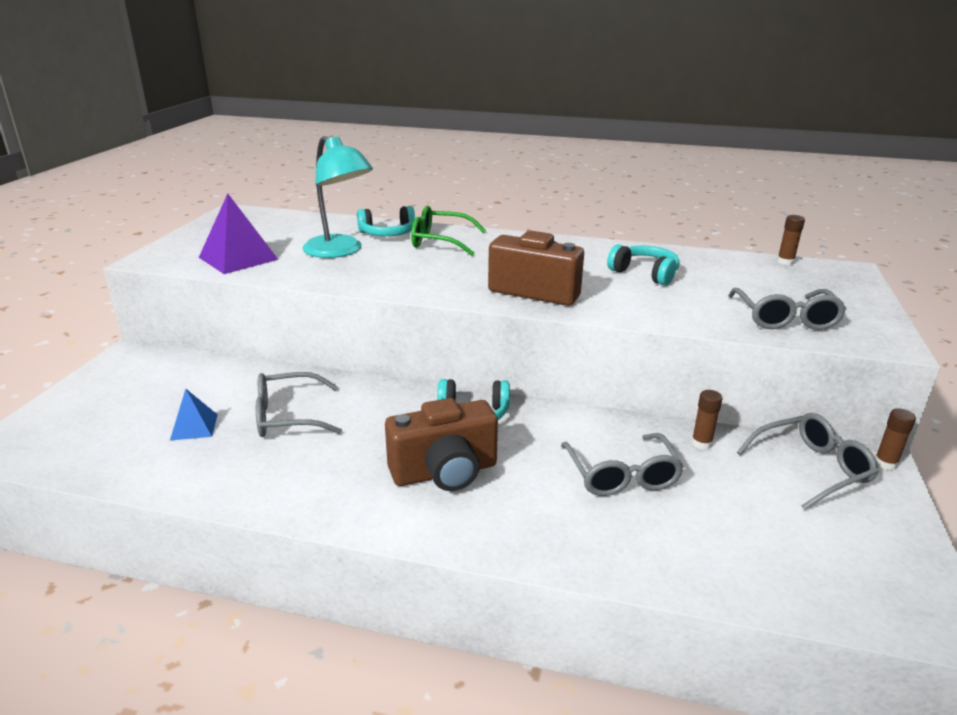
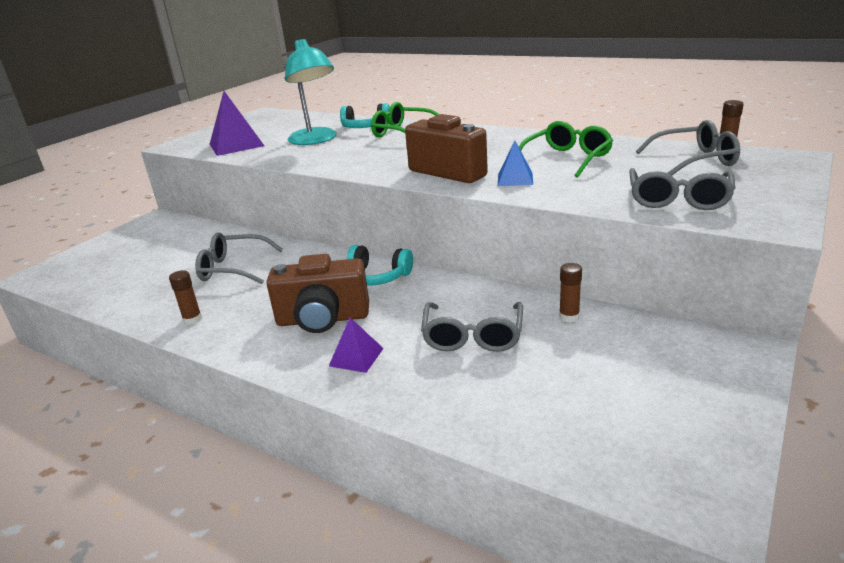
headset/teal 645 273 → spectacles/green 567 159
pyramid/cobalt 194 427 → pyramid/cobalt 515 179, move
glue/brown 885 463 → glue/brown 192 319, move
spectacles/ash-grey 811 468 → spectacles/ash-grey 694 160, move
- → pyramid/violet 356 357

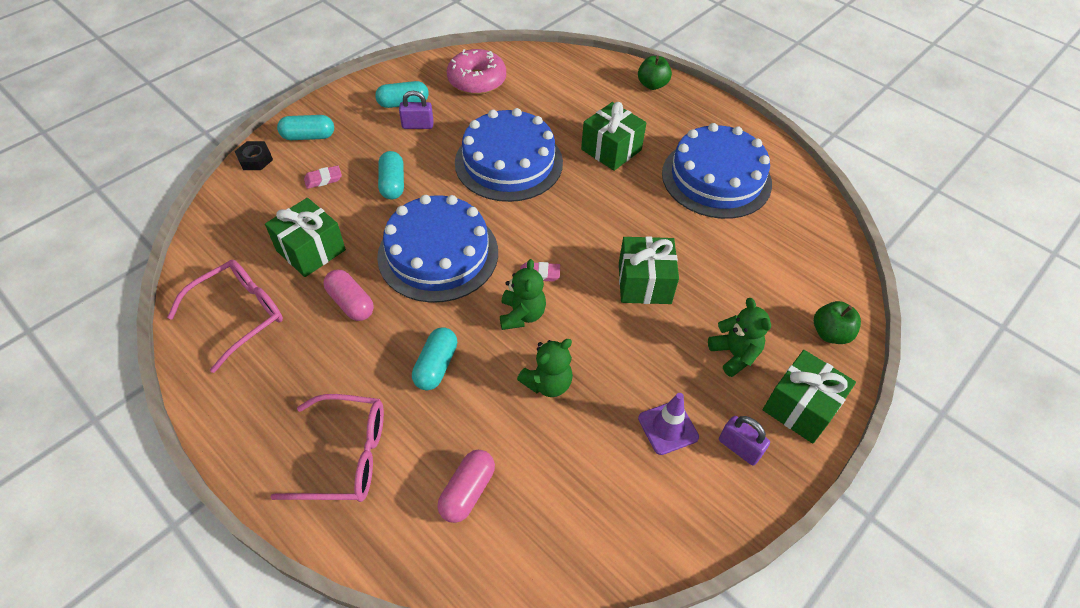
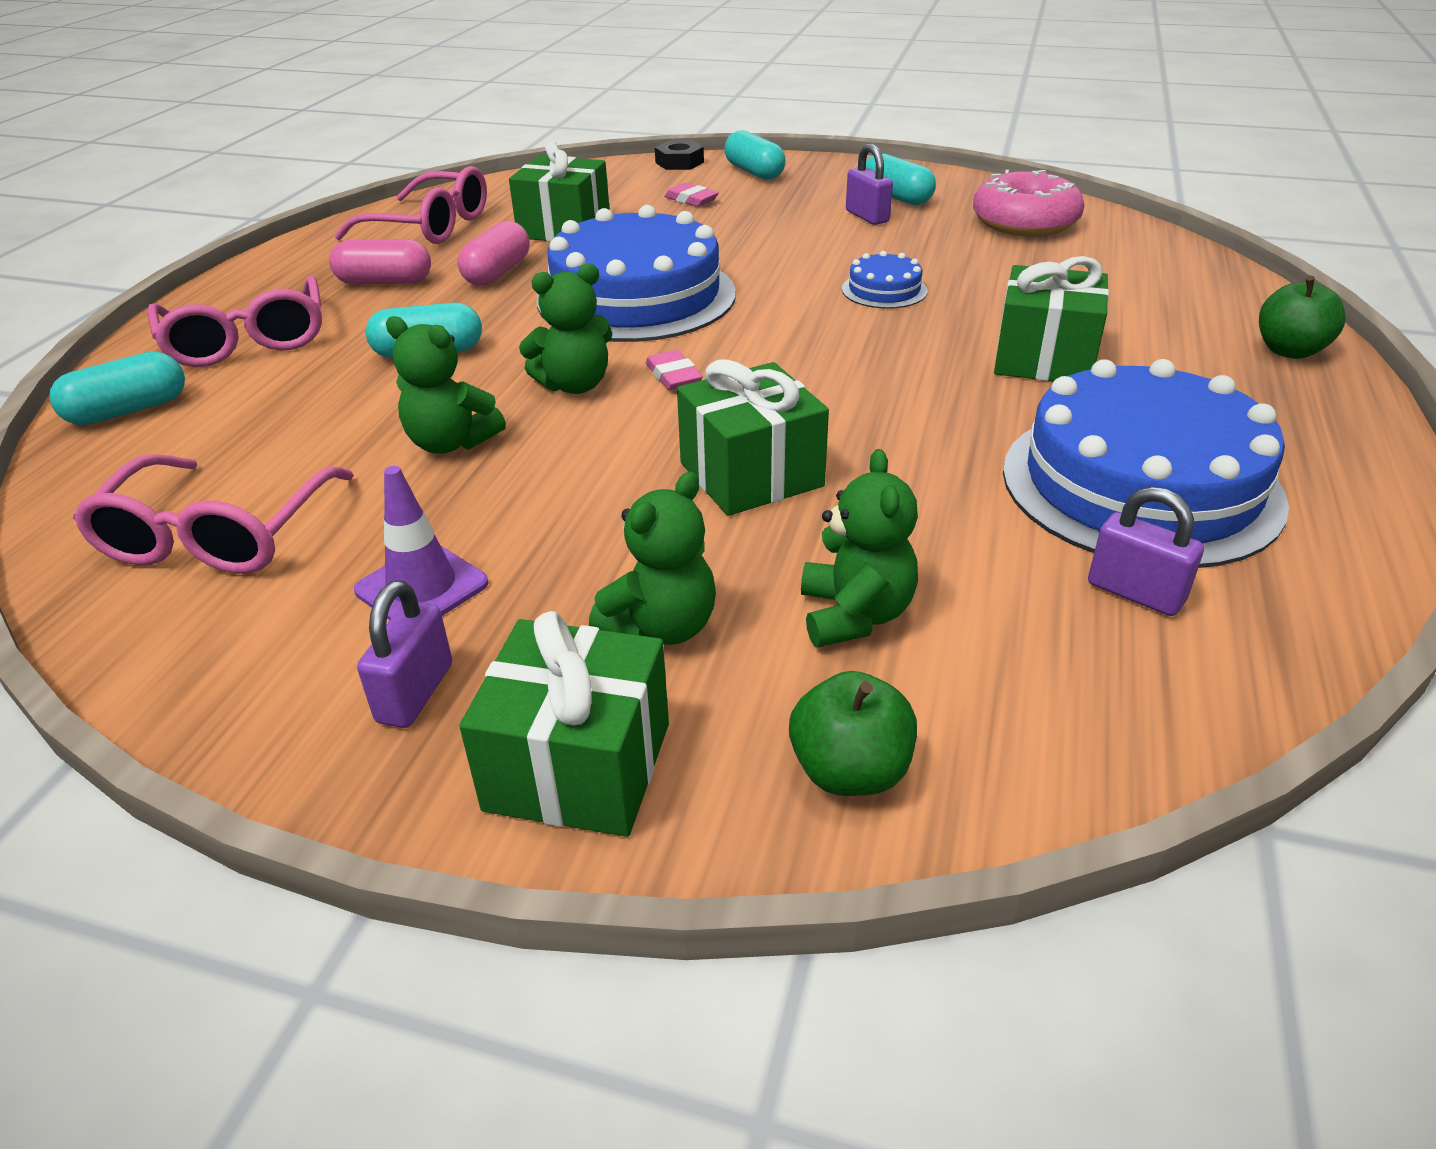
layer cake/cobalt 508 162 → layer cake/cobalt 884 290, x0.43
capsule/teal 392 184 → capsule/teal 128 410, move
capsule/pink 467 491 → capsule/pink 385 282, move
- → teddy bear/green 855 615
- → spectacles/pink 217 535
- → small lock/violet 1135 593

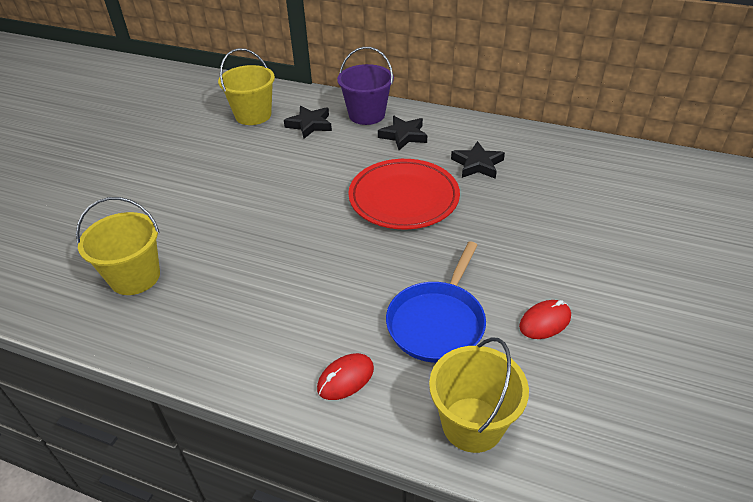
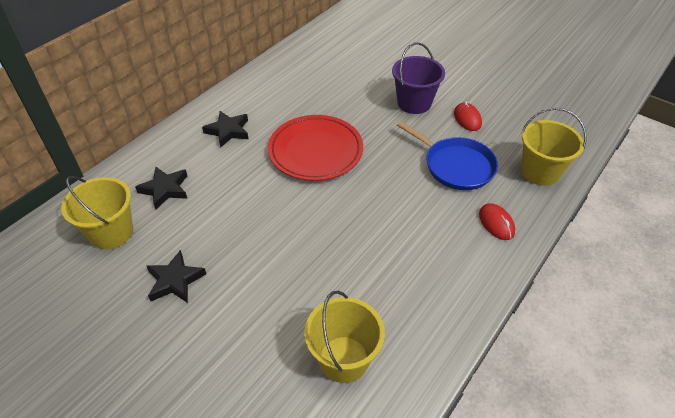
pail/violet 366 115 → pail/violet 414 103, move
star shape/jet-black 477 164 → star shape/jet-black 175 280, move

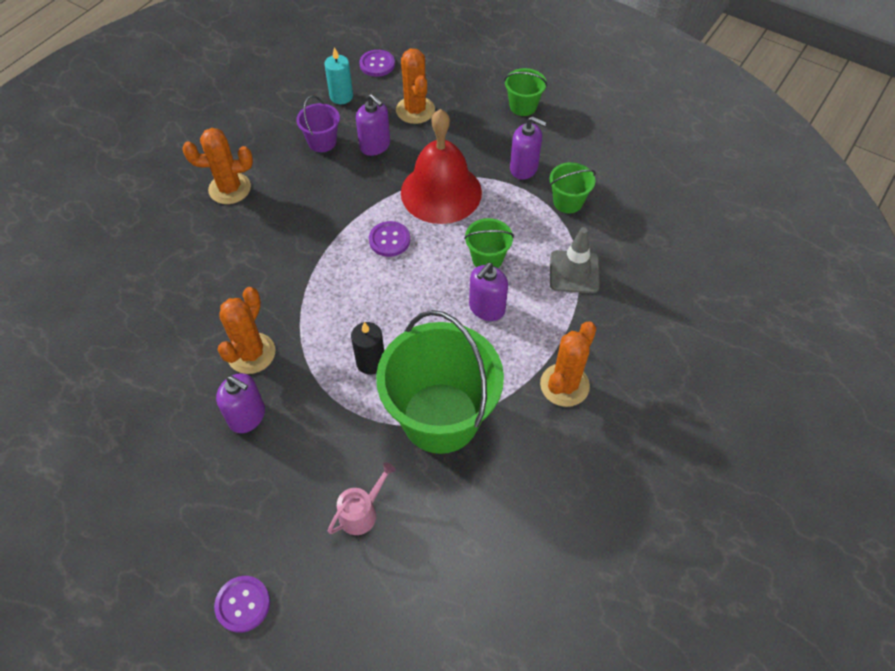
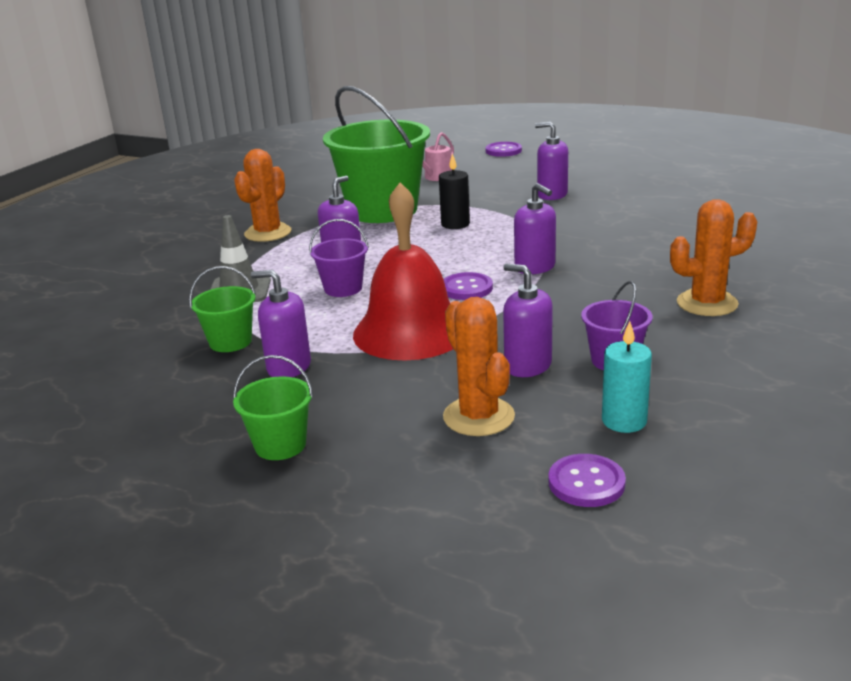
pail/green 487 258 → pail/violet 343 288
cactus/orange-coloured 251 353 → -
- → soap pump/violet 535 267

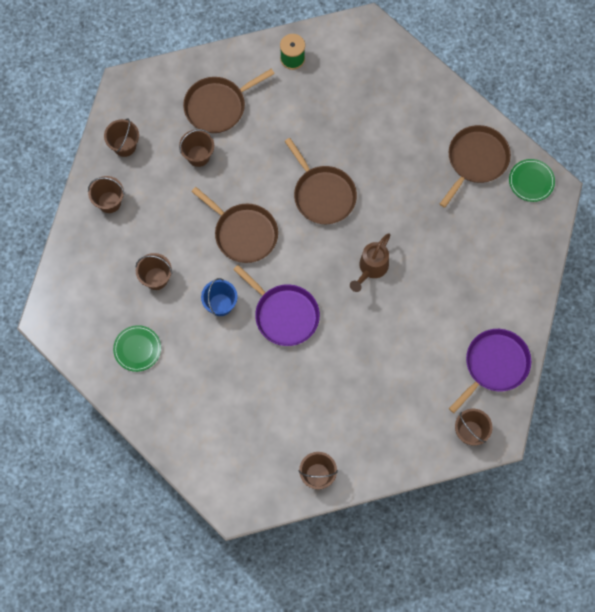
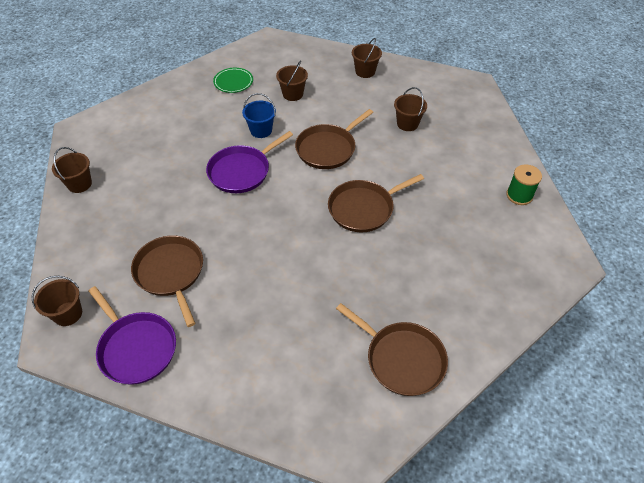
pan/brown 218 106 → pan/brown 170 273, move
pail/brown 124 146 → -
dinner plate/green 531 181 → -
sprinkling can/brown 371 268 → -

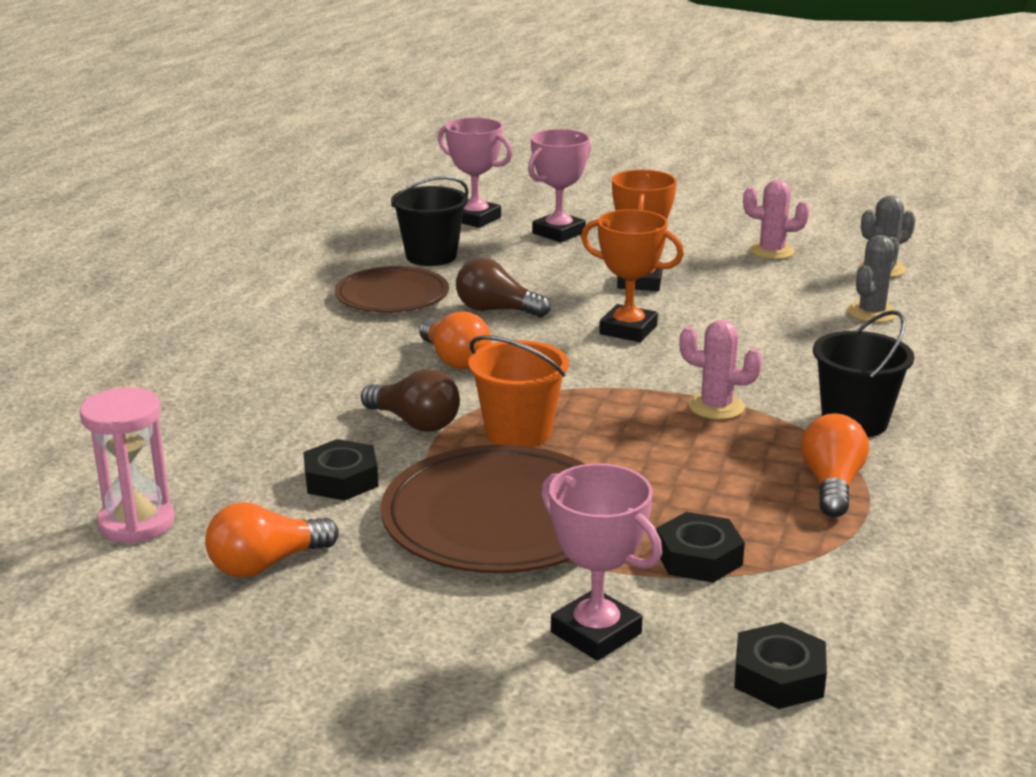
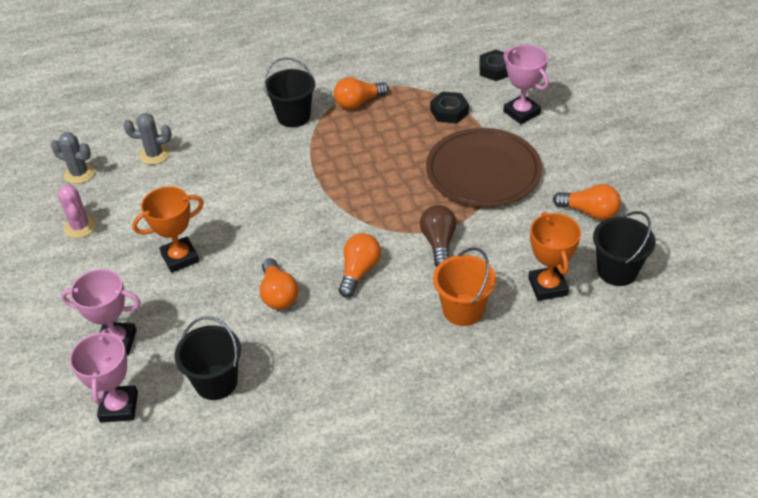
prize cup/orange-coloured 628 330 → prize cup/orange-coloured 547 286, move
light bulb/brown 496 310 → light bulb/orange-coloured 278 294
dinner plate/brown 392 295 → -
cactus/pink 716 407 → -
pail/orange-coloured 518 432 → pail/orange-coloured 463 310, move
hourglass/pink 136 523 → pail/jet-black 617 271
hex nut/jet-black 341 479 → -
prize cup/pink 596 633 → prize cup/pink 521 112, 45 degrees counterclockwise

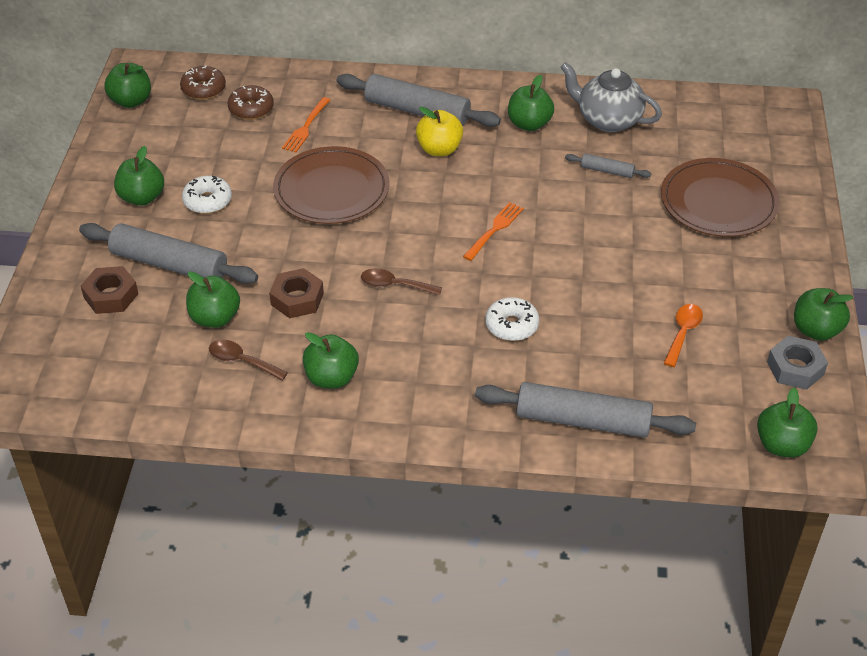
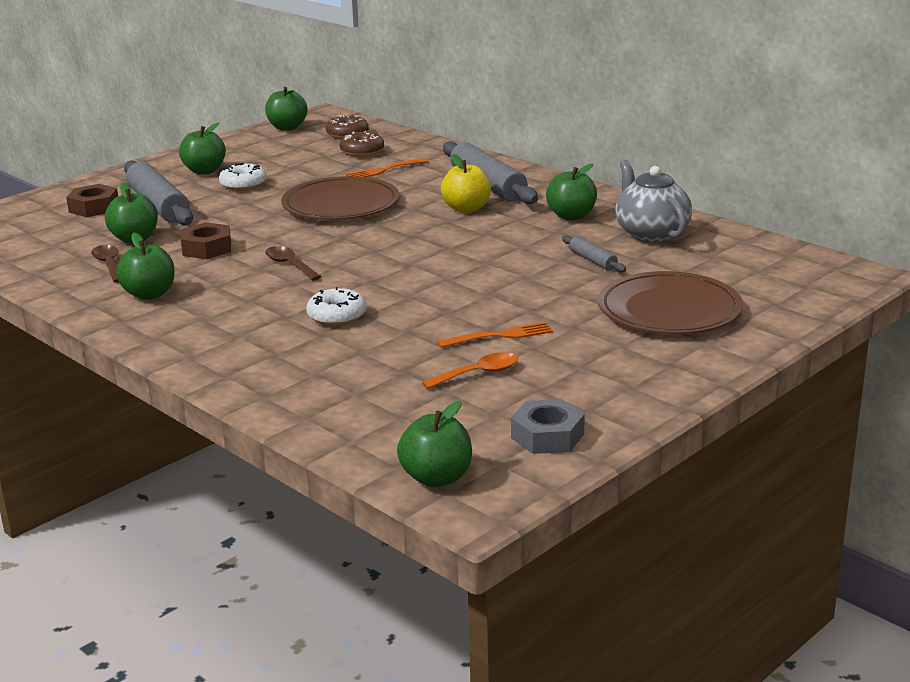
table fork/orange-coloured 494 230 → table fork/orange-coloured 499 336, move
apple/green 816 330 → -
rolling pin/ash-grey 583 420 → -

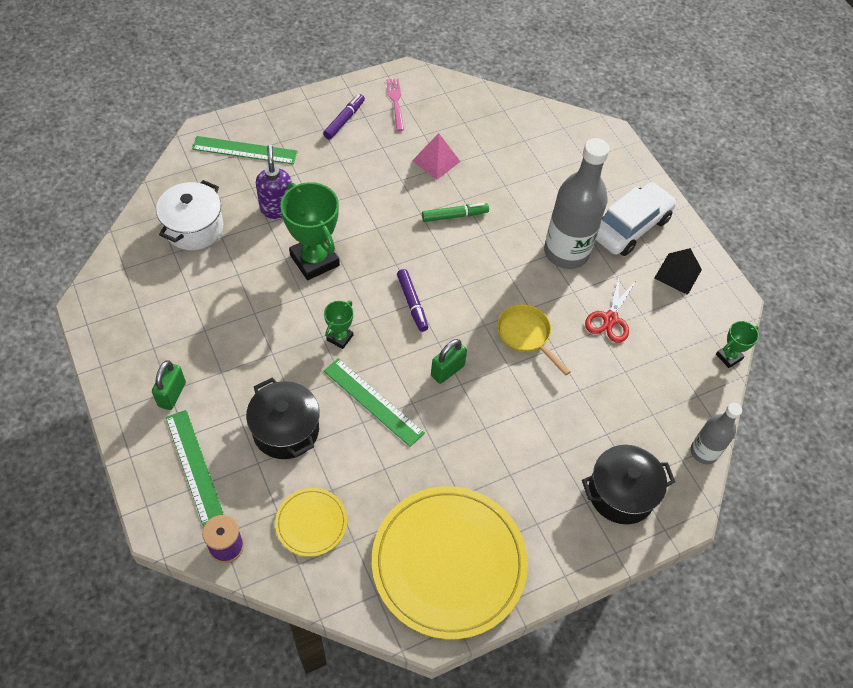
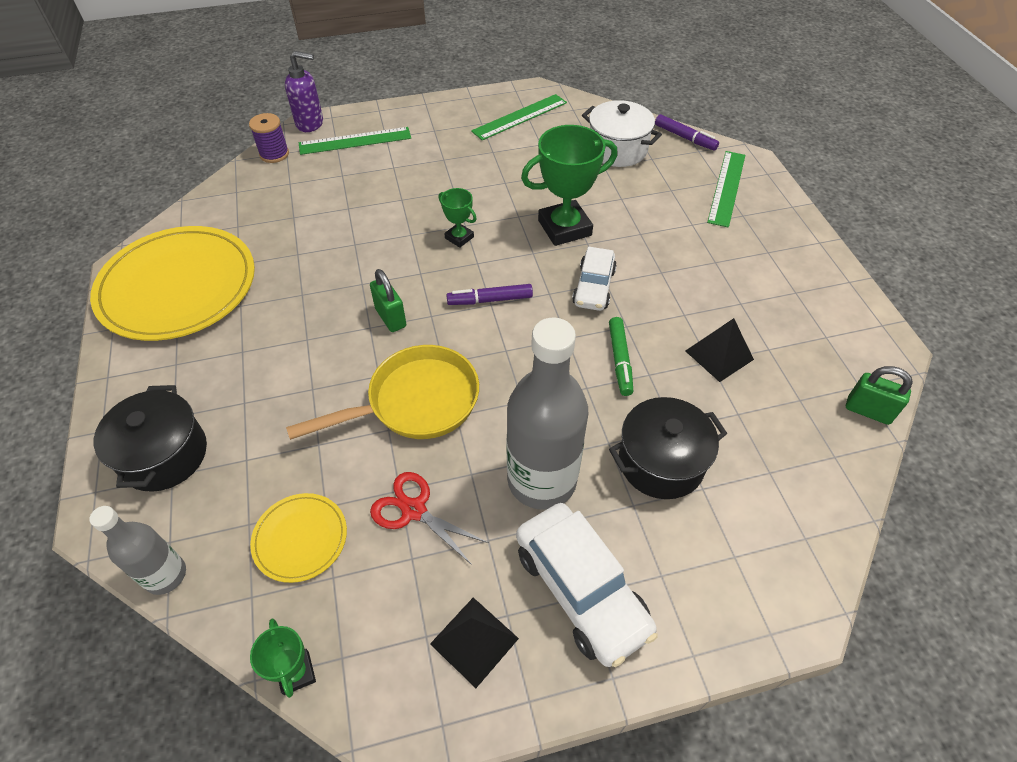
table fork/pink 395 102 → -
marker pen/violet 344 120 → marker pen/violet 685 138, move
pyramid/pink 436 161 → pyramid/jet-black 719 355
soap pump/violet 277 209 → soap pump/violet 310 123, move
pan/yellow 526 335 → pan/yellow 415 402, x1.54
ruler/green 373 401 → ruler/green 520 117, move
small lock/green 172 394 → small lock/green 868 411, move
stockpot/jet-black 286 430 → stockpot/jet-black 661 462, move
dinner plate/yellow 311 523 → dinner plate/yellow 300 538, move
- → toy car/snow-white 594 287

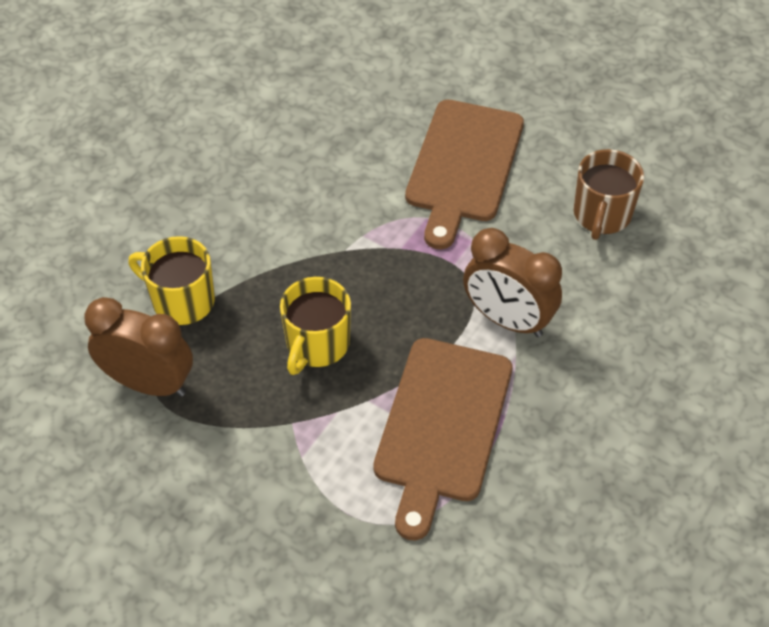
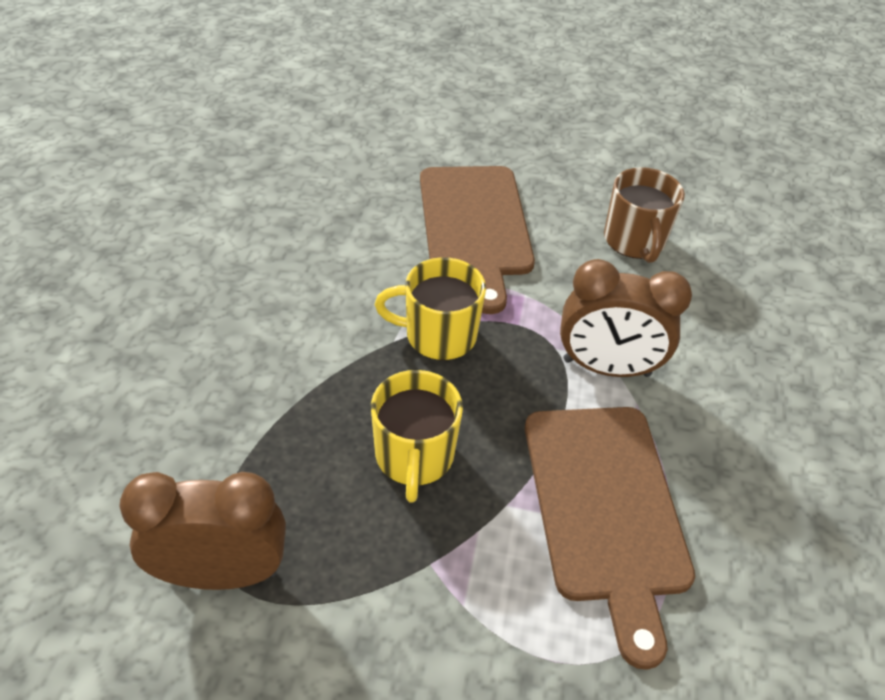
coffee mug/yellow 181 301 → coffee mug/yellow 438 335, move

